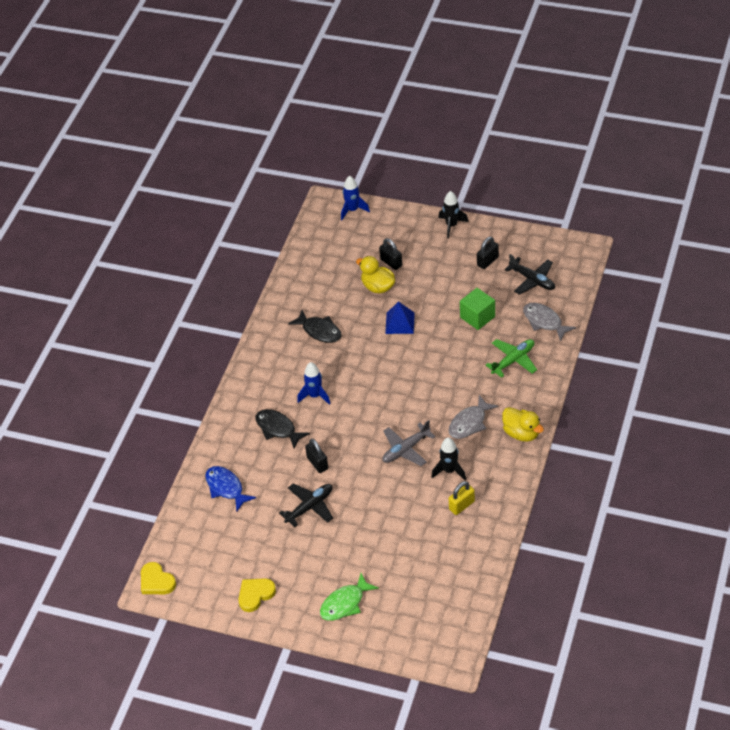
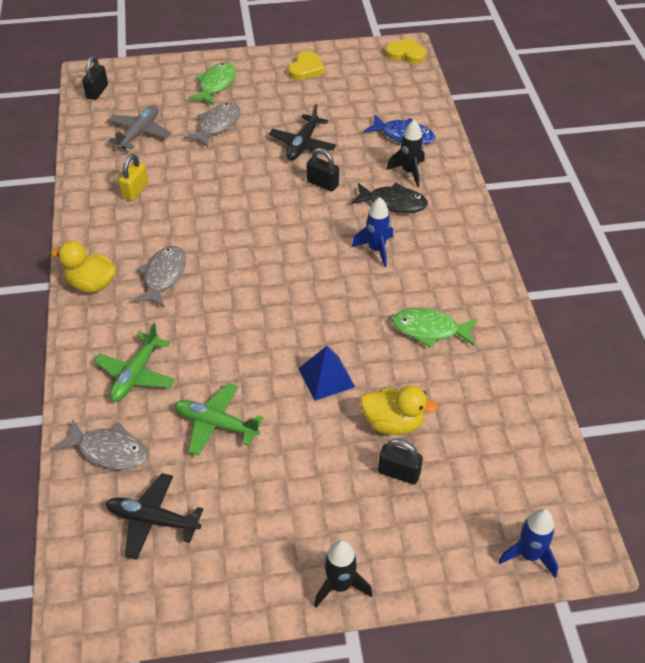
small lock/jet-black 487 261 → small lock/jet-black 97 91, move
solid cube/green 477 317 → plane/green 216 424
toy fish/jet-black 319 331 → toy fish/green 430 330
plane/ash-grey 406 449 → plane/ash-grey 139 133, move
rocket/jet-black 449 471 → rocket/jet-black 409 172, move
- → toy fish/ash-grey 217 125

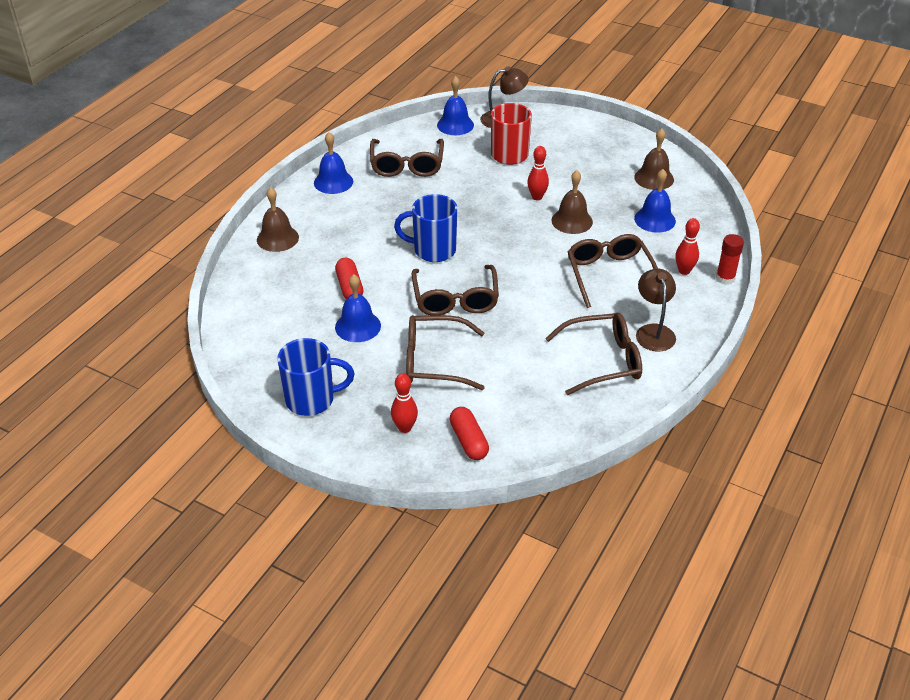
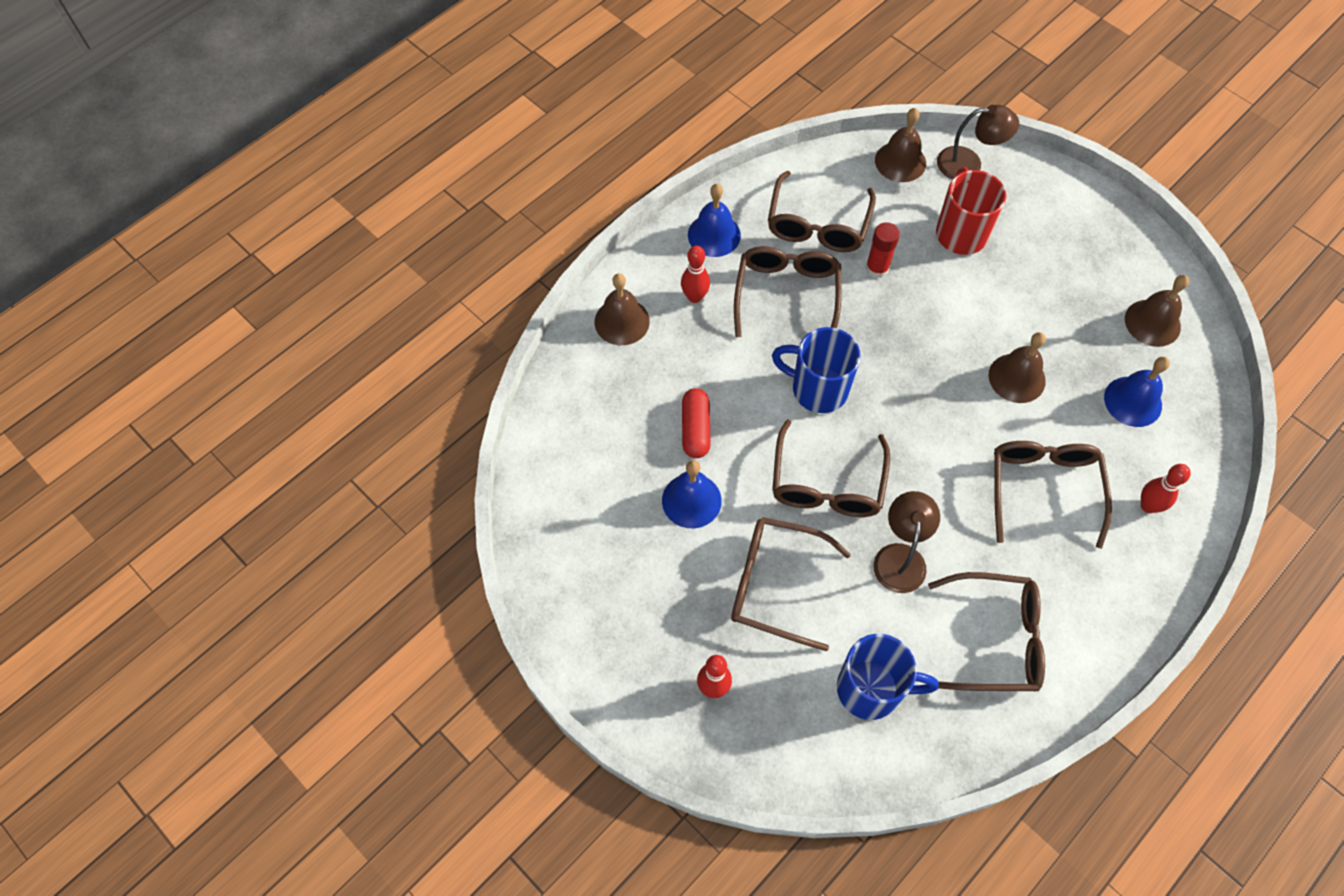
bell/cobalt 455 125 → bell/brown 900 161
skittle/red 537 197 → skittle/red 695 297, move
glue/red 725 278 → glue/red 877 268, move
reading lamp/brown 653 331 → reading lamp/brown 900 557, move
coffee mug/cobalt 312 399 → coffee mug/cobalt 871 689, move
capsule/red 469 441 → -
- → spectacles/brown 787 295

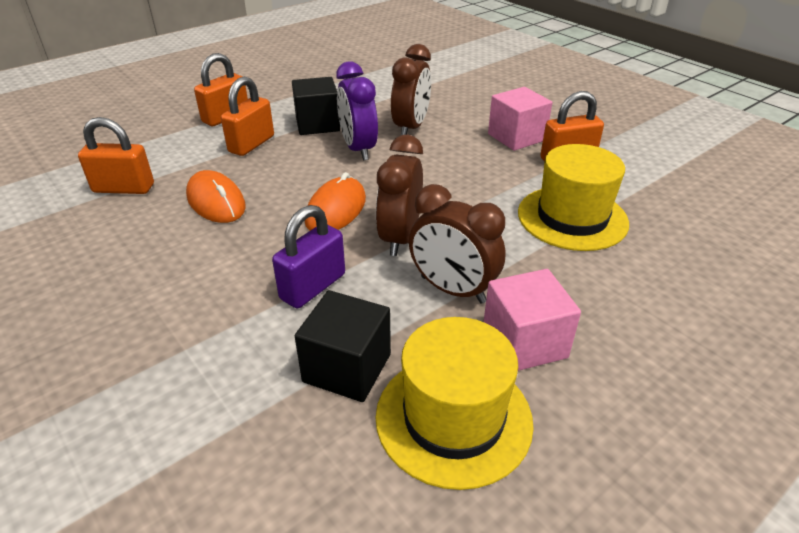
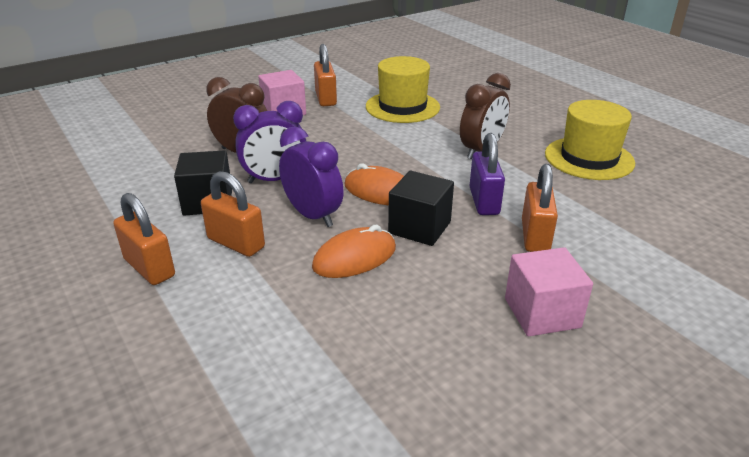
small lock/orange-coloured 124 188 → small lock/orange-coloured 535 236, move
alarm clock/brown 400 238 → -
small lock/violet 313 286 → small lock/violet 484 201, 45 degrees clockwise
solid cube/pink 524 342 → solid cube/pink 542 313, move
solid cube/jet-black 347 368 → solid cube/jet-black 419 227, move
- → alarm clock/violet 313 215

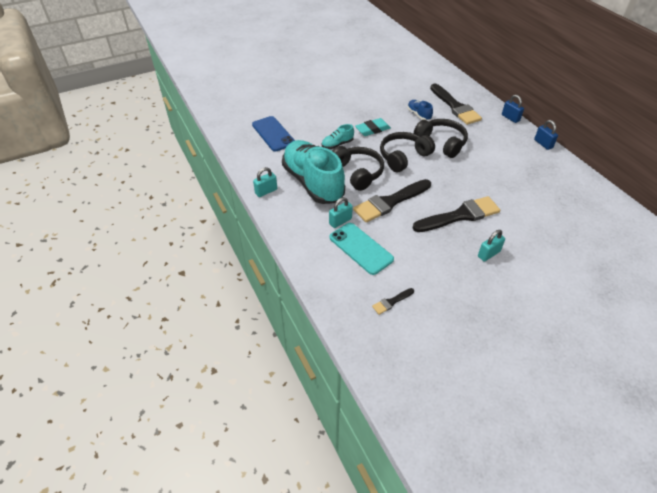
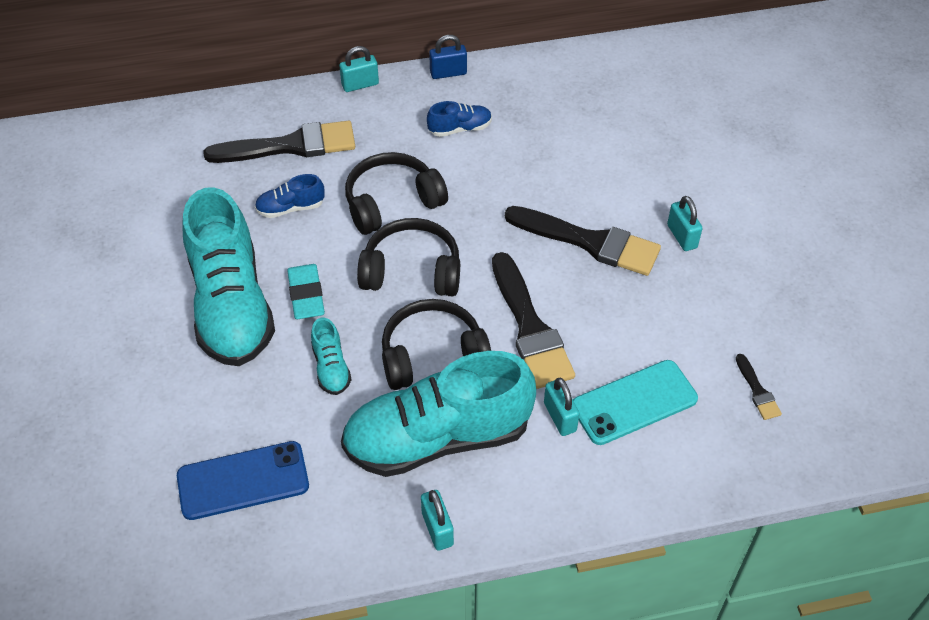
small lock/cobalt 510 118 → small lock/teal 360 85
headset/jet-black 403 157 → headset/jet-black 412 271, 120 degrees clockwise
brush/jet-black 460 215 → brush/jet-black 589 242, 120 degrees clockwise
- → shoe/cobalt 460 129
- → shoe/teal 231 305

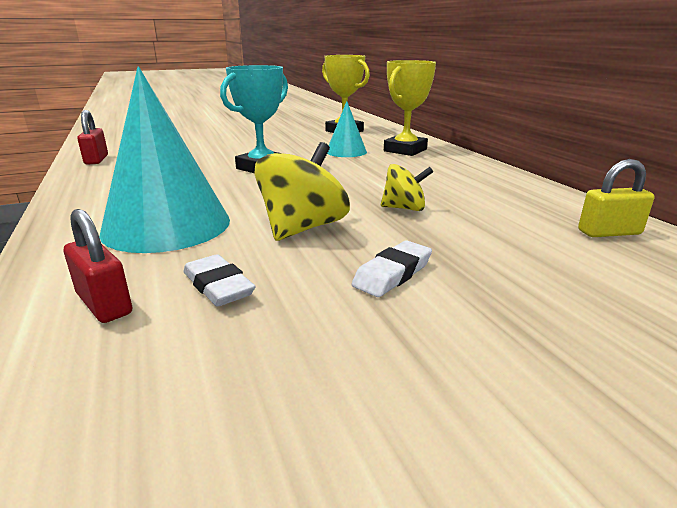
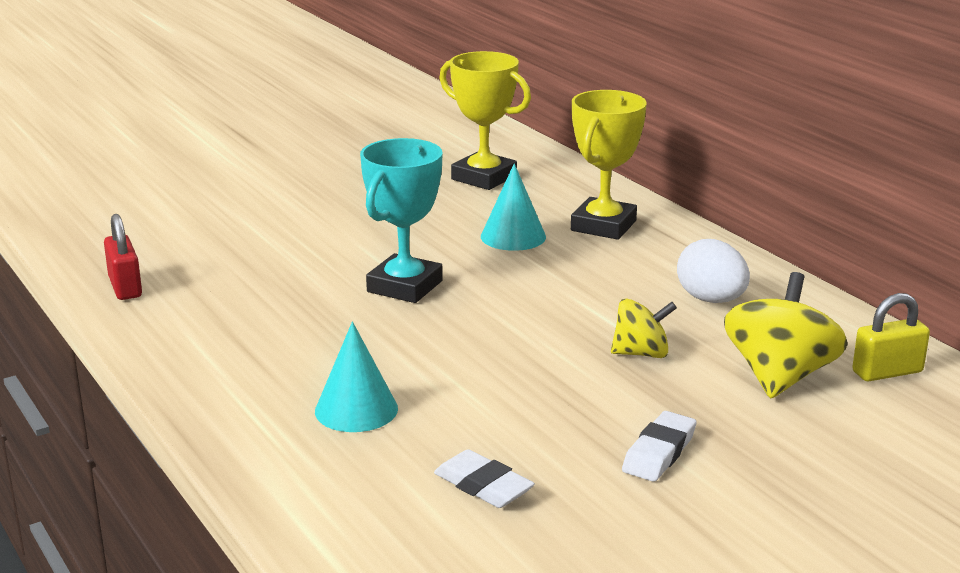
cone/teal 167 225 → cone/teal 356 409, x0.53
whirligig/yellow 303 228 → whirligig/yellow 779 376, move
small lock/red 104 304 → -
- → egg/snow-white 711 300

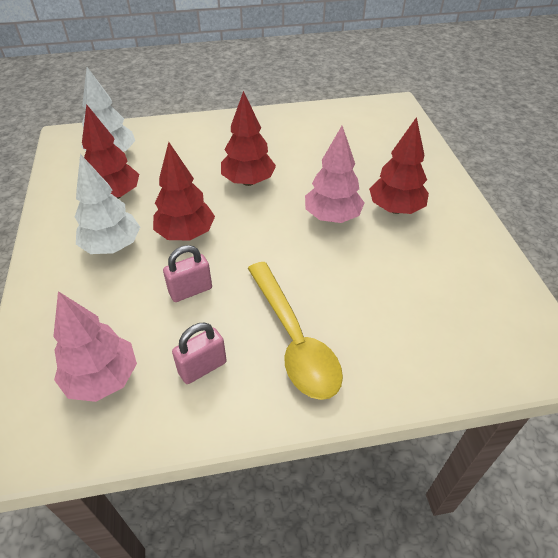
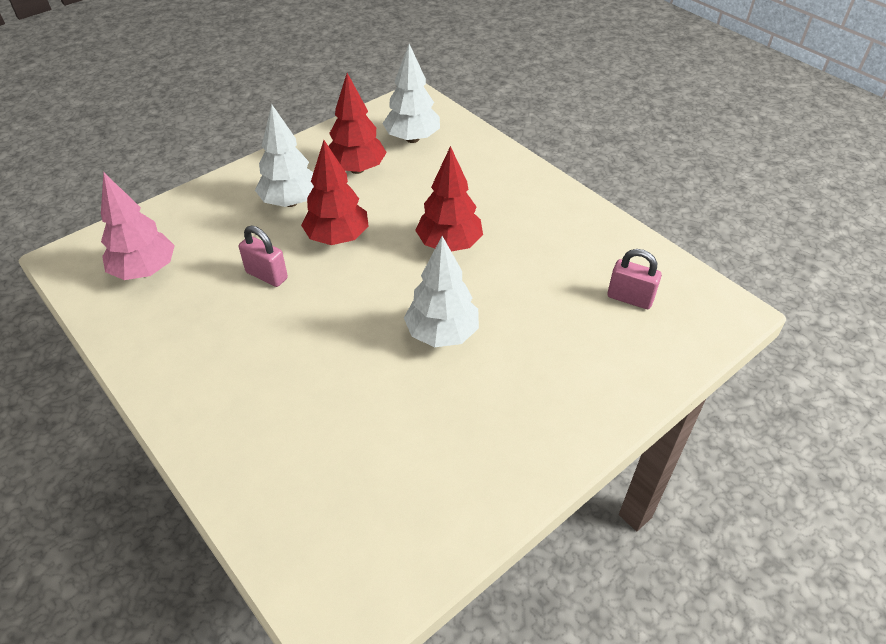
tree/red 395 209 → -
tree/pink 332 217 → tree/snow-white 442 334
tablespoon/yellow 294 340 → -
small lock/pink 202 367 → small lock/pink 630 298, move

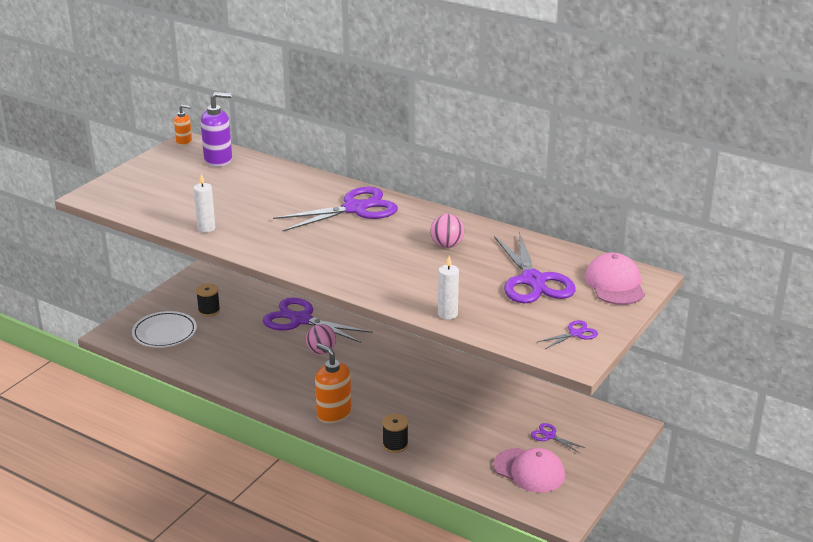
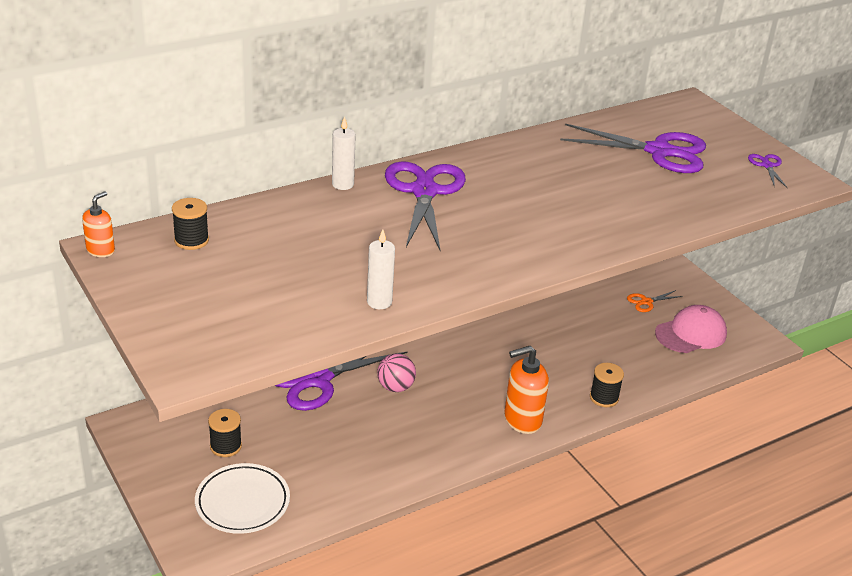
soap pump/violet 218 160 → spool/jet-black 191 240
ball/pink 447 245 → -
baseball cap/pink 615 284 → -
candle/snow-white 447 314 → candle/snow-white 342 184, move
shears/violet 550 436 → shears/orange-coloured 646 302

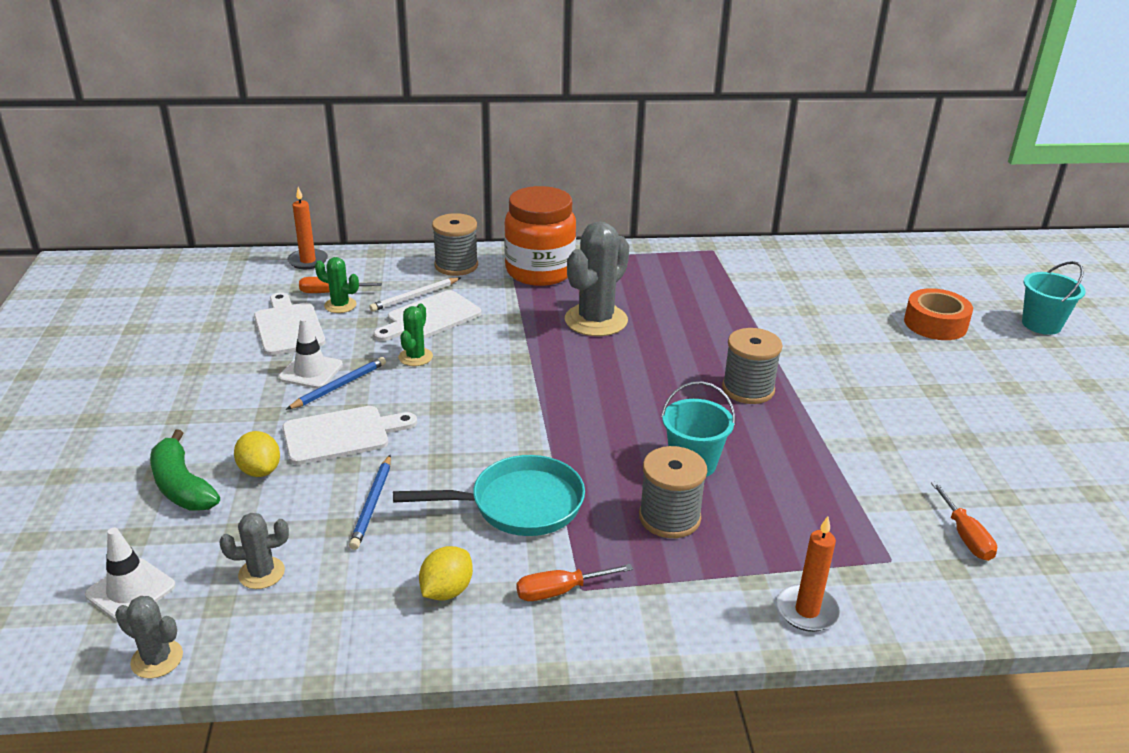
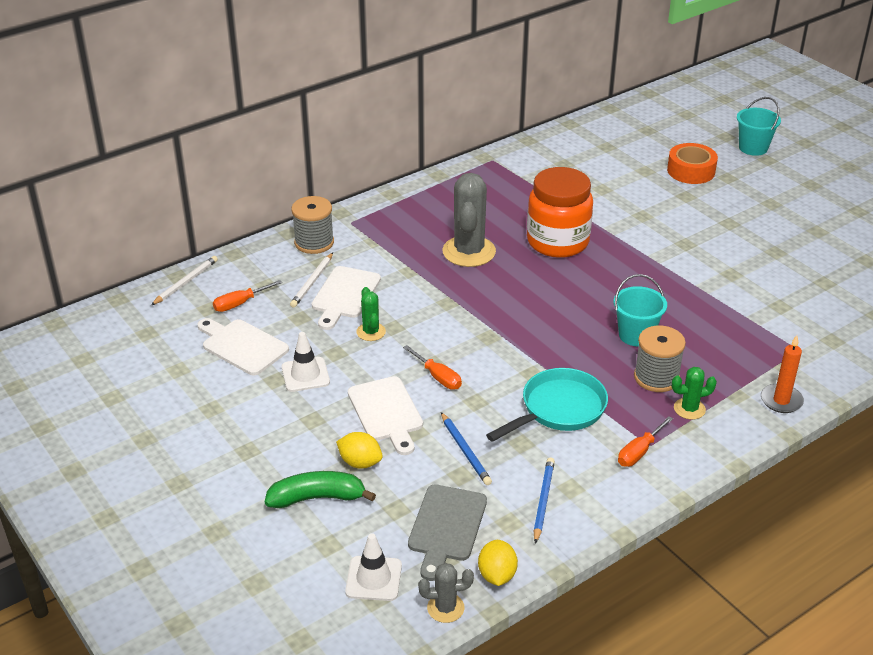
jam jar/orange-coloured 540 271 → jam jar/orange-coloured 557 242, move
candle/orange-coloured 308 261 → pencil/snow-white 186 282
cactus/green 340 305 → cactus/green 689 409, move
spool/ash-grey 748 389 → -
pencil/cobalt 339 386 → pencil/cobalt 543 501, move
cutting board/snow-white 342 434 → cutting board/snow-white 386 412, 120 degrees clockwise
banana/green 182 486 → banana/green 317 498, 150 degrees clockwise
hand screwdriver/orange-coloured 965 536 → hand screwdriver/orange-coloured 438 377, move
cactus/ash-grey 261 573 → cutting board/ash-grey 446 527
citrus fruit/yellow 446 591 → citrus fruit/yellow 497 575, move

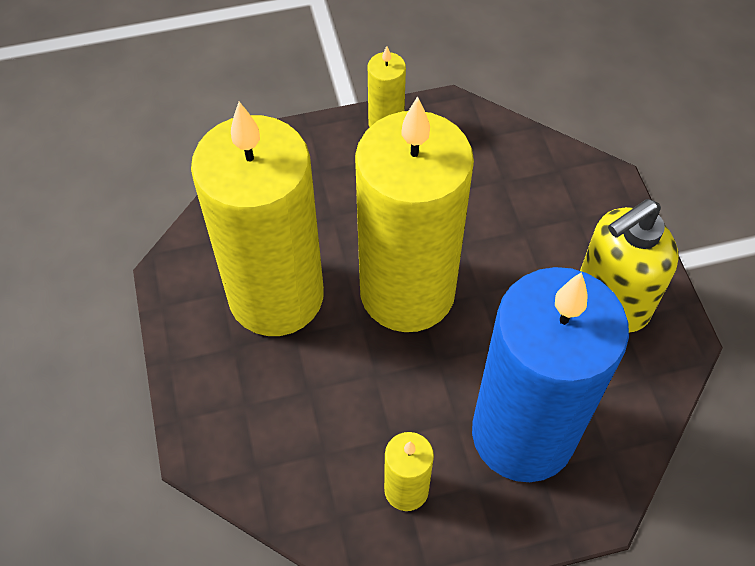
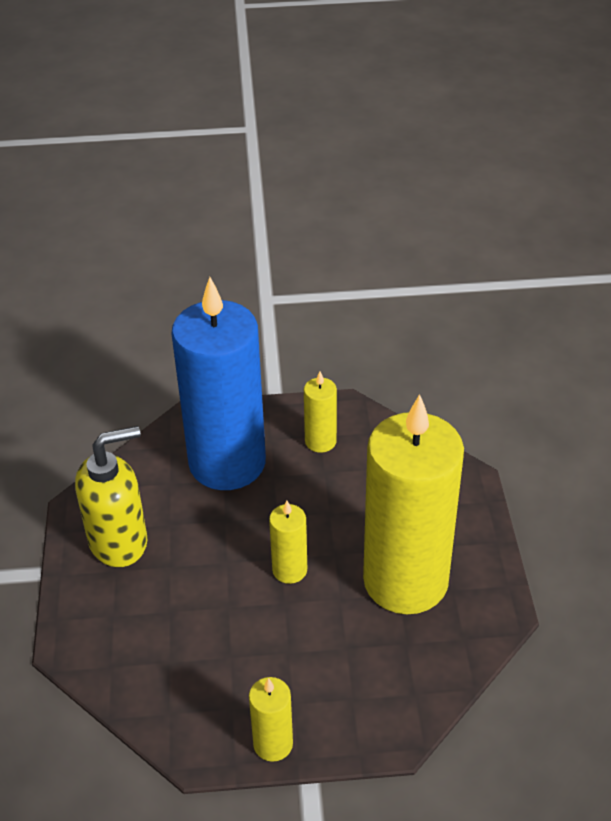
candle/yellow 407 292 → candle/yellow 289 570, x0.42

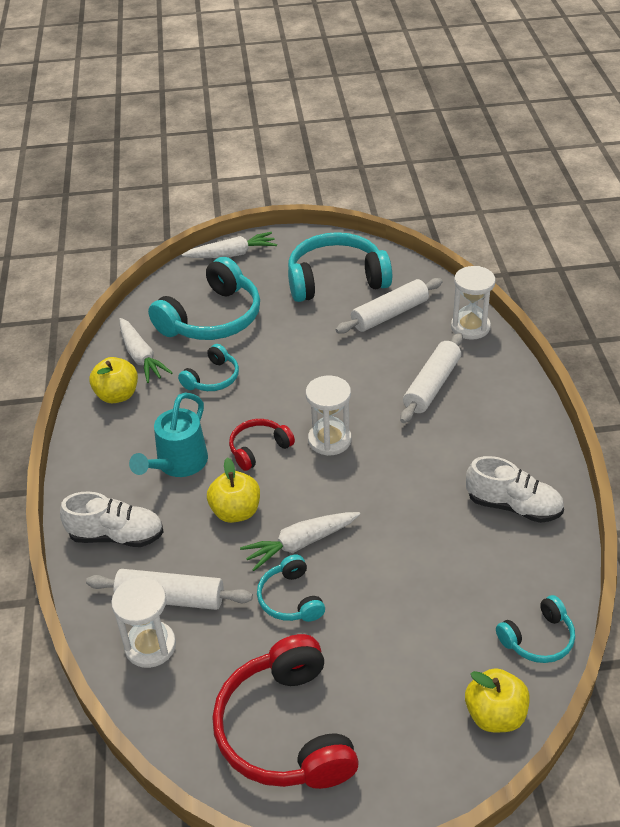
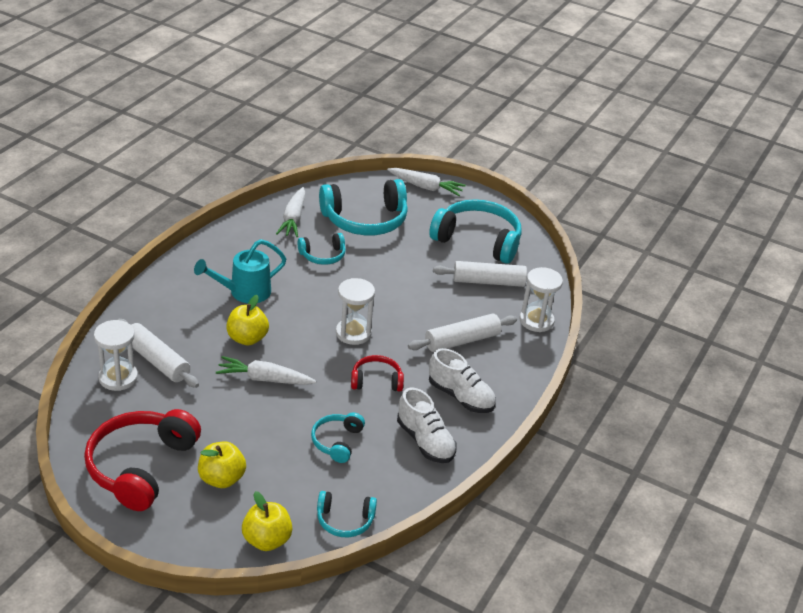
apple/yellow 117 395 → apple/yellow 221 479, move
headset/red 259 449 → headset/red 376 381, move
shoe/snow-white 116 536 → shoe/snow-white 461 397, move
headset/teal 290 599 → headset/teal 337 442, move

